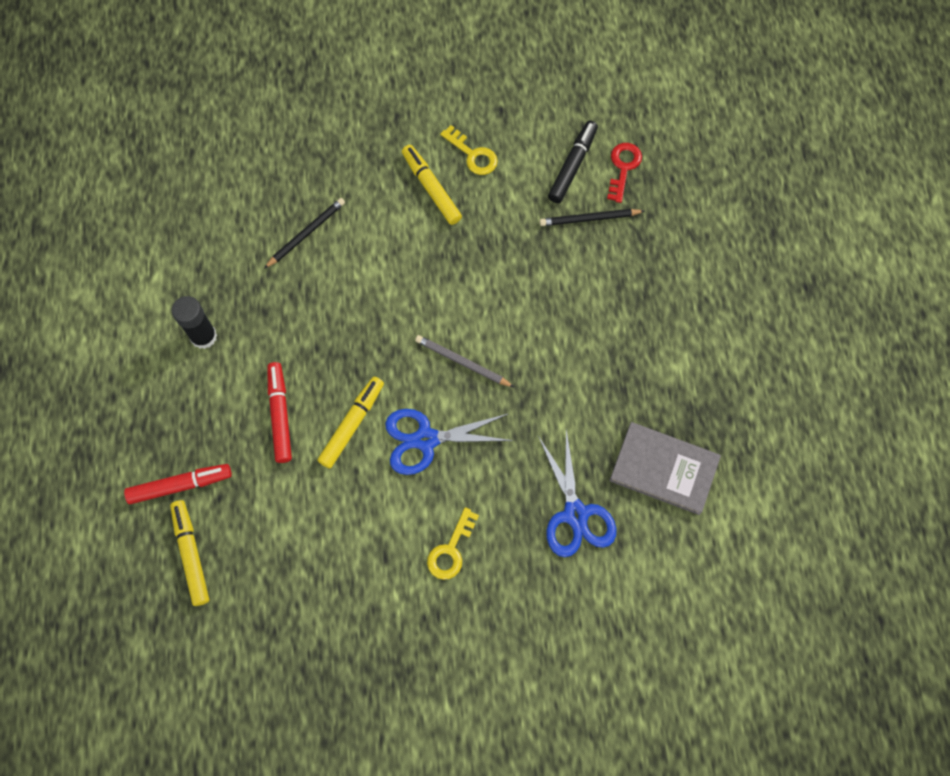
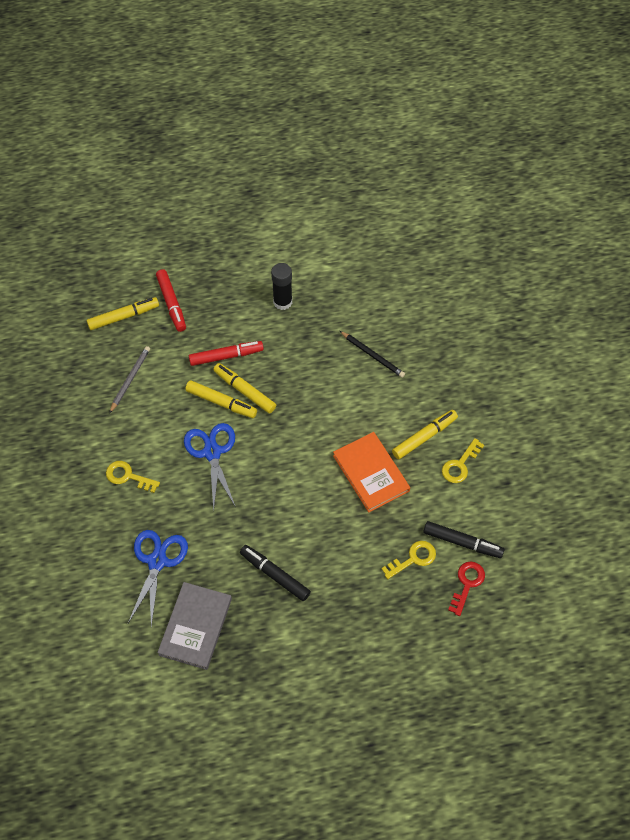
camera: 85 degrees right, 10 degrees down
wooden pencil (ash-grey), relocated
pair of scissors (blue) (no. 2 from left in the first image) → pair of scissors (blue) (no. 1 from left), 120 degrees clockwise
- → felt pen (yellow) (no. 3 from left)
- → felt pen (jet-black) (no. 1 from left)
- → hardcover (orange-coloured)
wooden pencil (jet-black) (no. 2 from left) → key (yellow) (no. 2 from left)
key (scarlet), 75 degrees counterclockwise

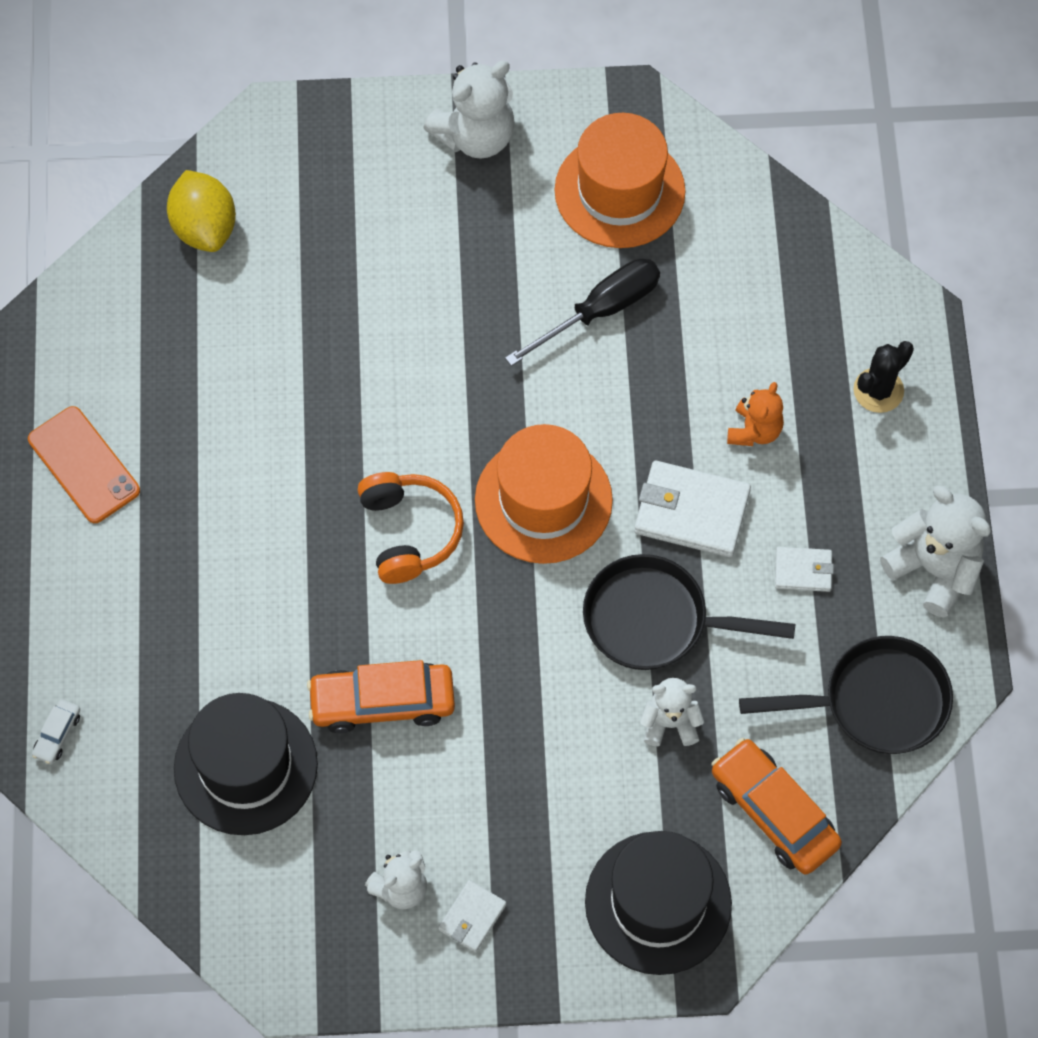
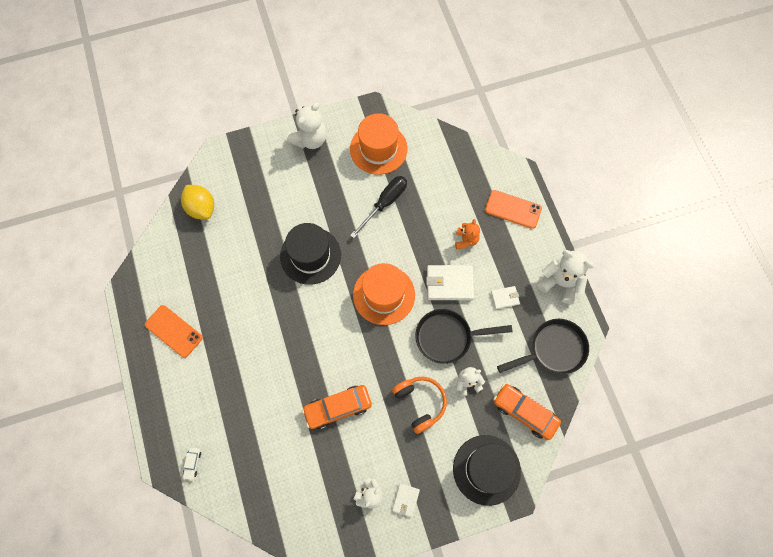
camera: 15 degrees left, 5 degrees up
hat (jet-black) (no. 1 from left), relocated
headphones (orange-coloured), relocated
saguaro cactus (jet-black) → phone (orange-coloured) (no. 2 from left)

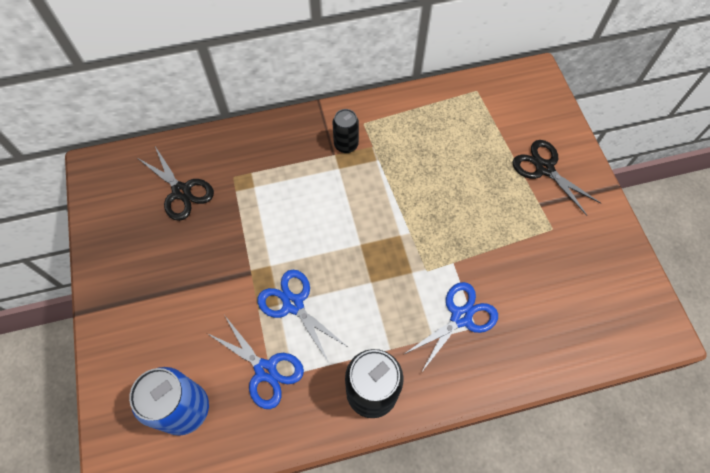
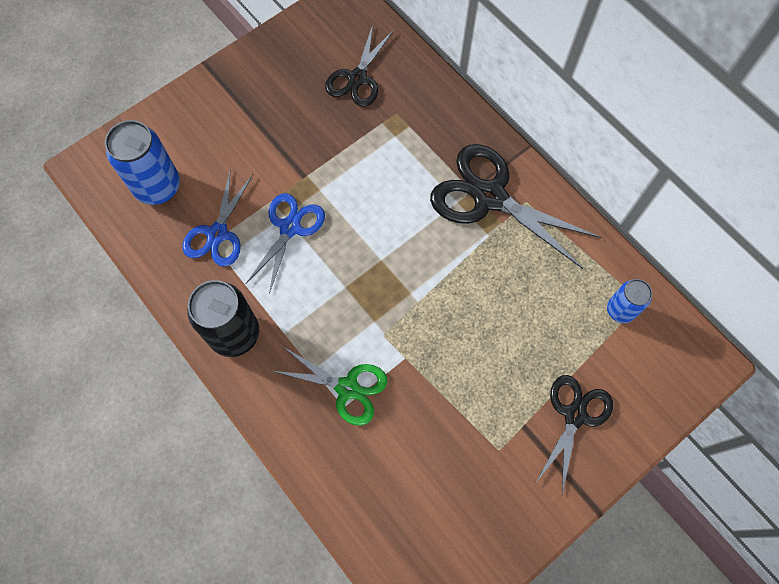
camera: 65 degrees right, 5 degrees up
pair of scissors (blue) (no. 3 from left) → pair of scissors (emerald)
can (jet-black) (no. 1 from left) → pair of scissors (jet-black) (no. 2 from left)
- → can (blue) (no. 2 from left)

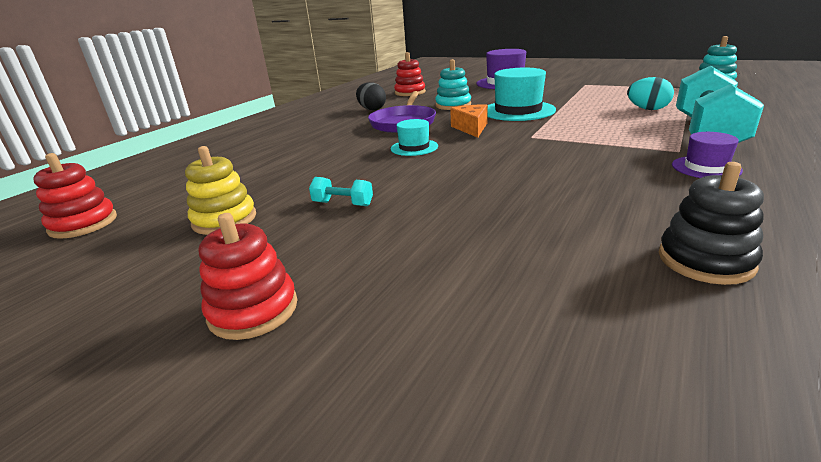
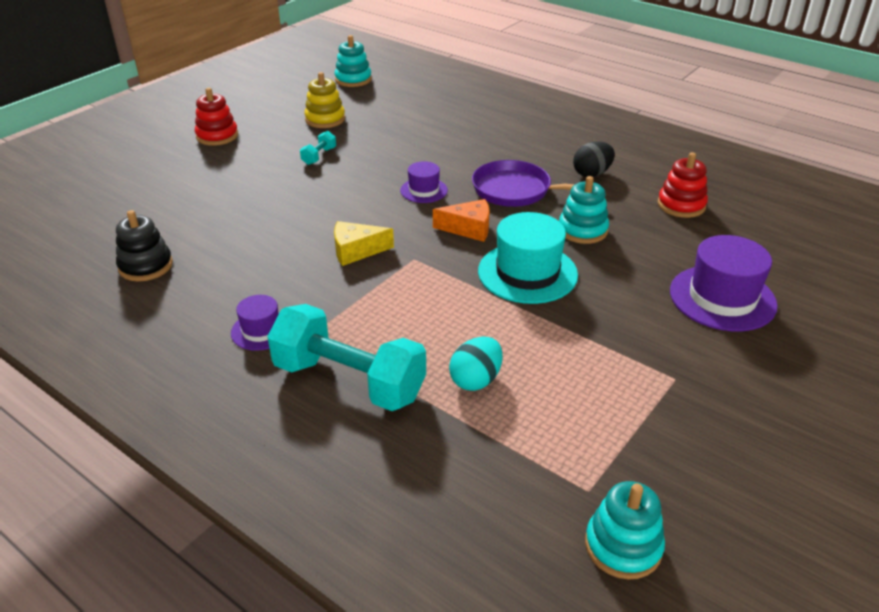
camera: 95 degrees right, 10 degrees up
- → piece of cheese (yellow)
stacking toy (scarlet) (no. 1 from left) → stacking toy (aqua) (no. 1 from left)
hat (aqua) (no. 1 from left) → hat (violet) (no. 2 from left)

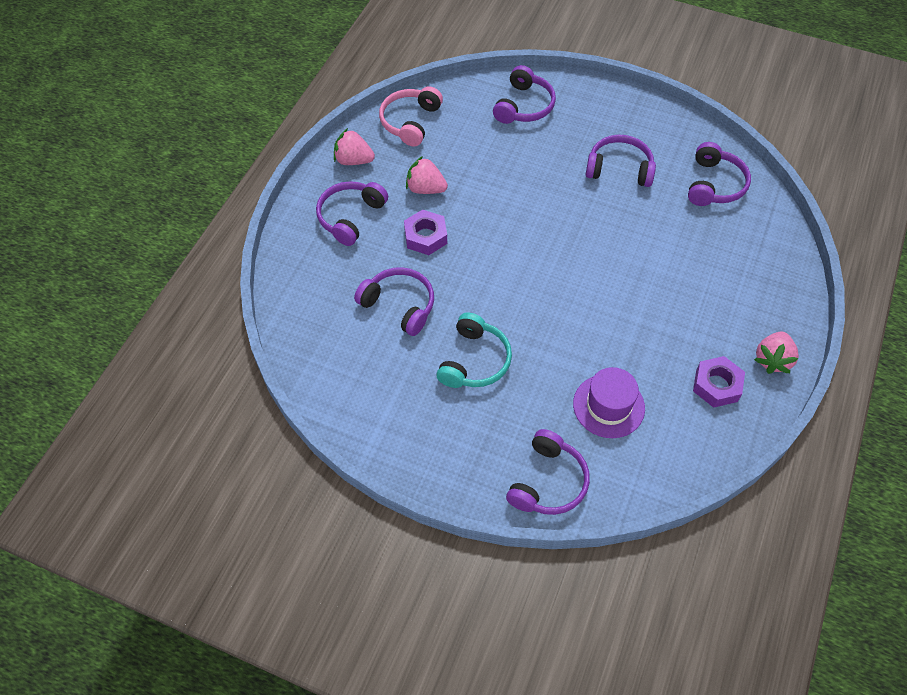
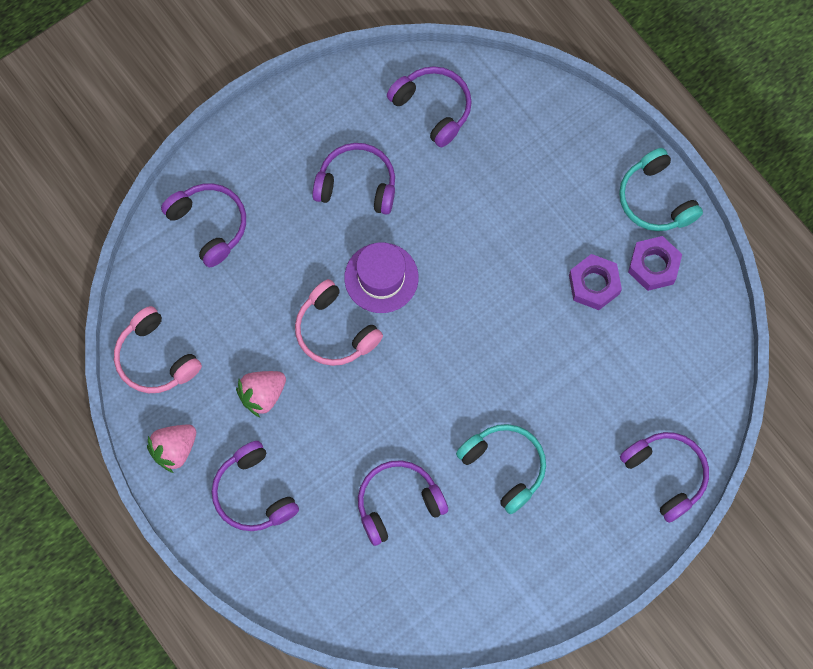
camera: 60 degrees left, 15 degrees up
- → headphones (rose-pink) (no. 2 from left)
headphones (violet) (no. 5 from left in the first image) → headphones (violet) (no. 3 from left), 60 degrees clockwise
hat (violet), relocated
hex nut (violet) (no. 1 from left), relocated
strawberry (rose-pink) (no. 3 from left) → headphones (aqua) (no. 2 from left)

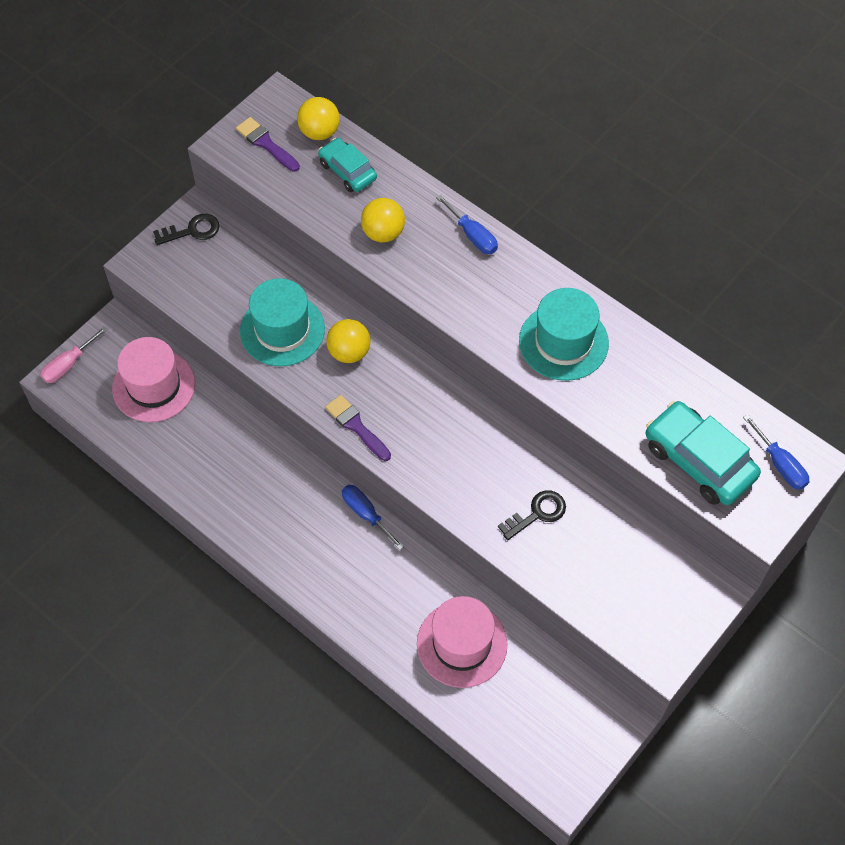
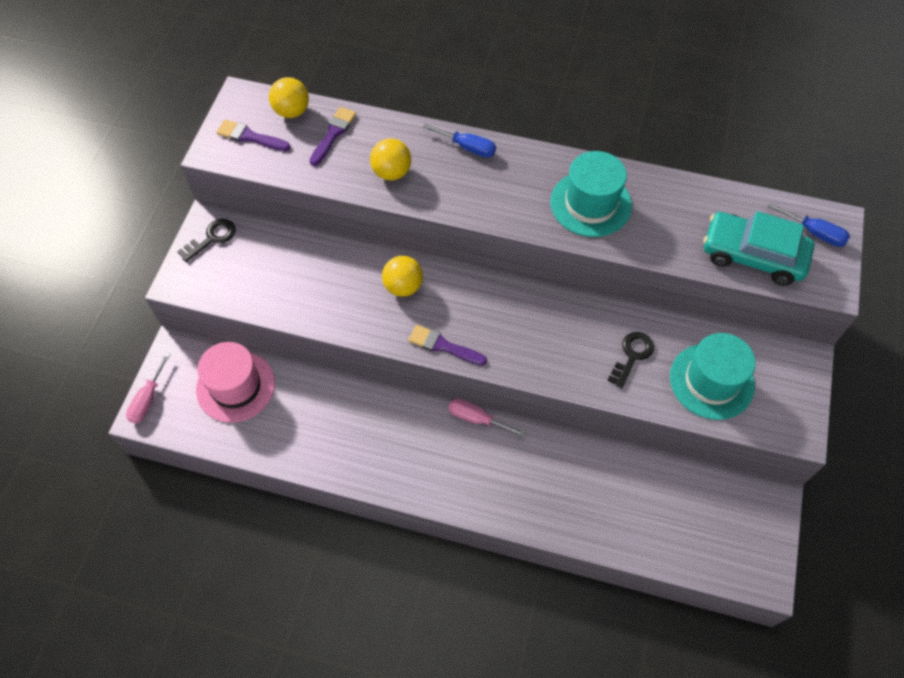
camera: 25 degrees left, 0 degrees up
automobile (aqua) (no. 1 from left) → paint brush (violet) (no. 2 from left)
hand screwdriver (blue) (no. 1 from left) → hand screwdriver (rose-pink) (no. 2 from left)
hat (aqua) (no. 1 from left in the first image) → hat (aqua) (no. 2 from left), relocated
hat (rose-pink) (no. 2 from left) → -

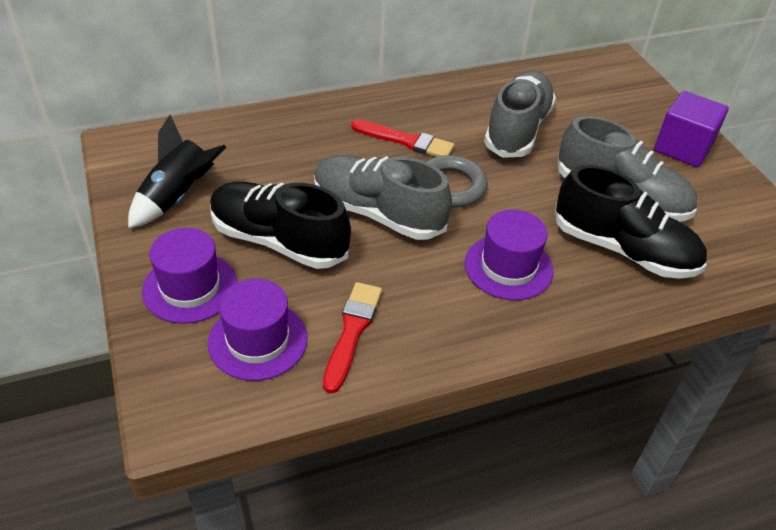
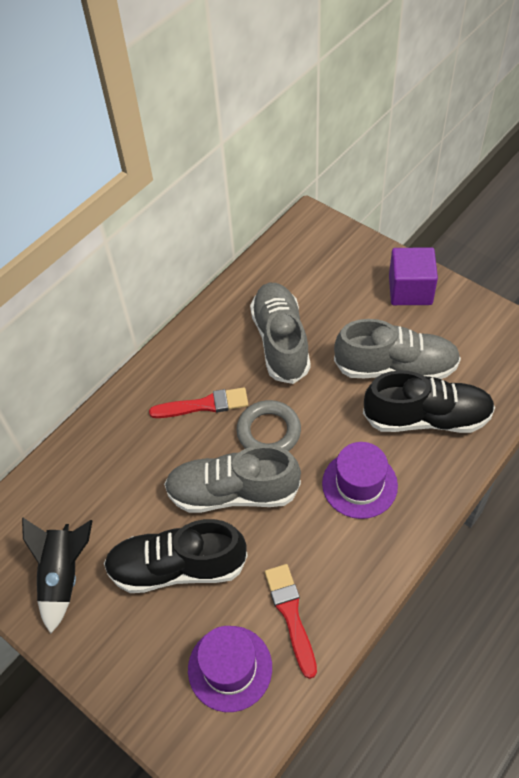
camera: 25 degrees left, 10 degrees up
hat (violet) (no. 1 from left) → -

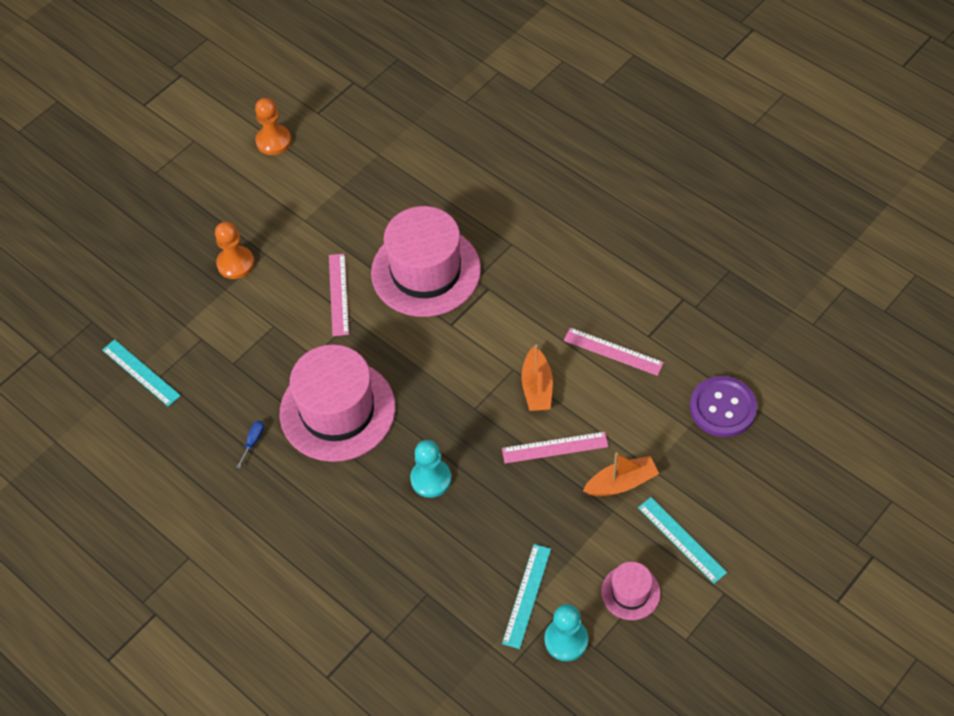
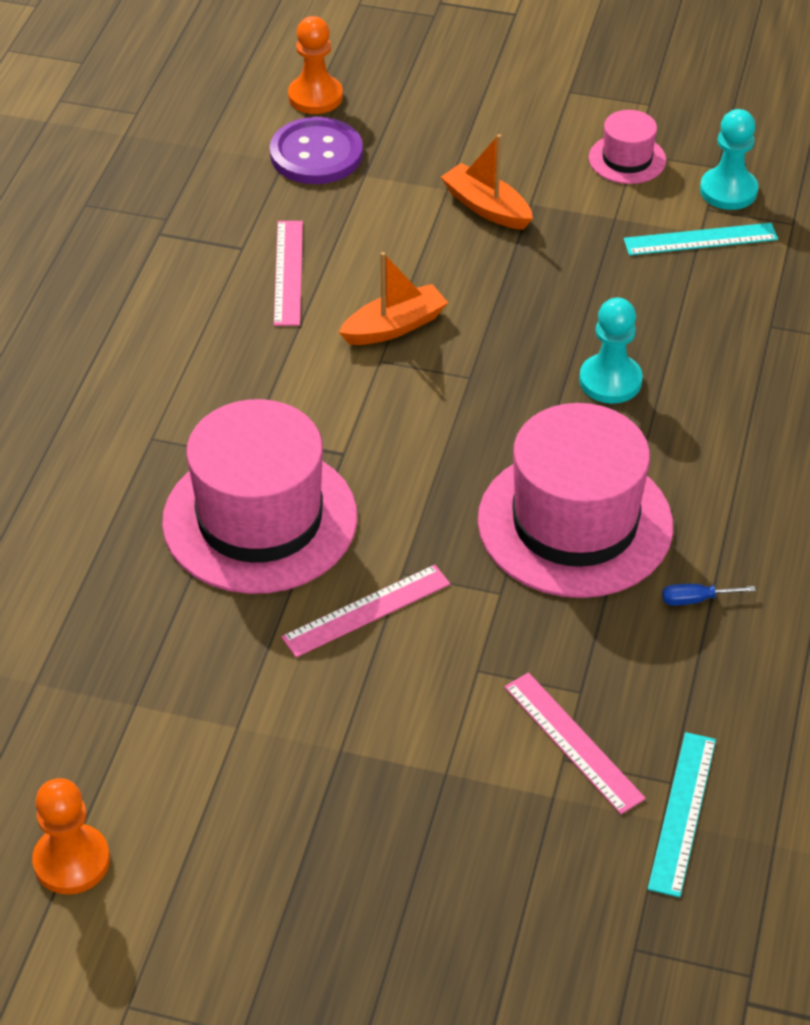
camera: 120 degrees left, 10 degrees down
pawn (orange-coloured) (no. 1 from left in the first image) → pawn (orange-coloured) (no. 2 from left), relocated
straightedge (rose-pink) (no. 2 from left in the first image) → straightedge (rose-pink) (no. 3 from left), relocated
straightedge (aqua) (no. 3 from left) → -

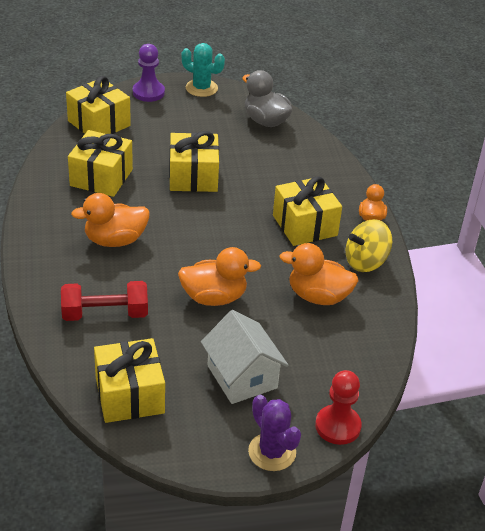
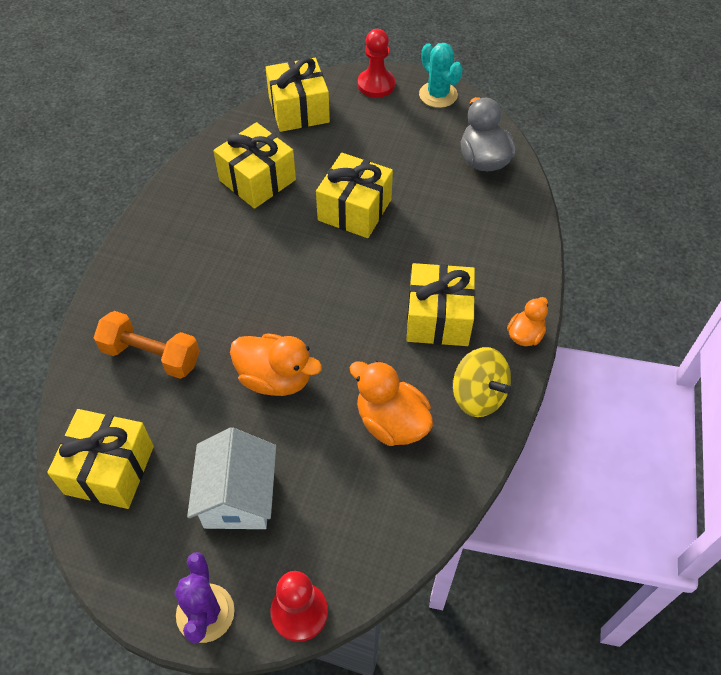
camera: 30 degrees right, 15 degrees up
free weight (scarlet) → free weight (orange-coloured)
pawn (violet) → pawn (scarlet) (no. 2 from left)
spinning top (yellow), 135 degrees counterclockwise
toy duck (orange-coloured) (no. 1 from left) → -

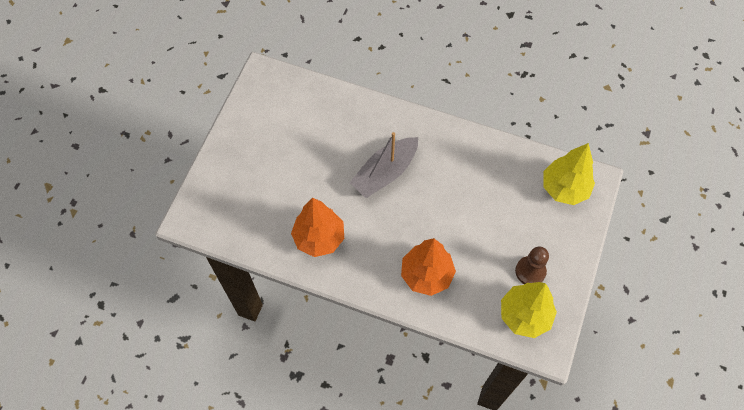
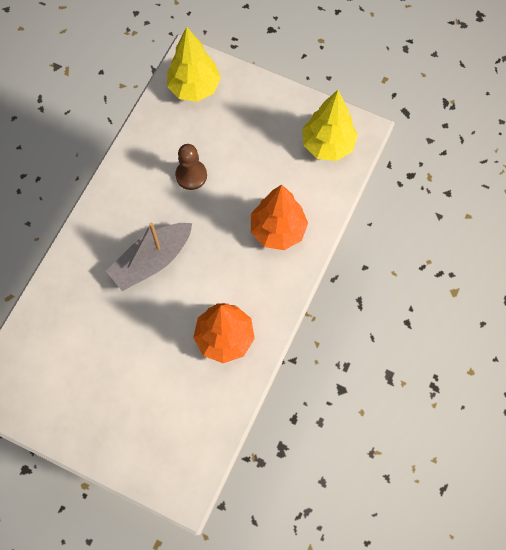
camera: 85 degrees left, 5 degrees up
sailboat (ash-grey), 90 degrees clockwise
pawn (dark brown), relocated

